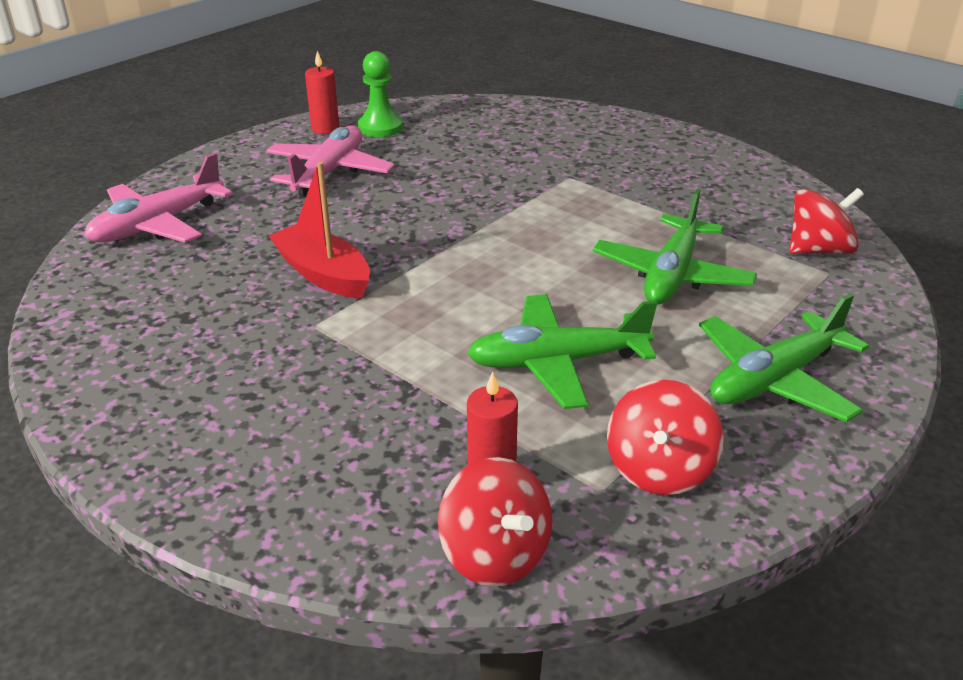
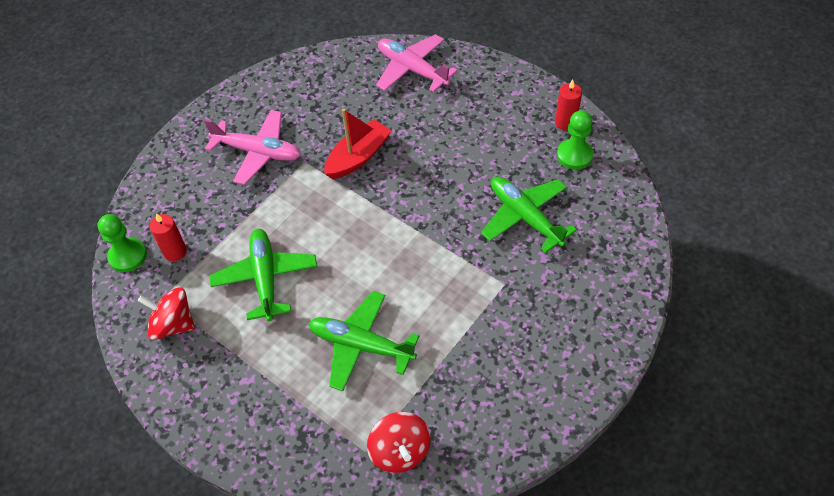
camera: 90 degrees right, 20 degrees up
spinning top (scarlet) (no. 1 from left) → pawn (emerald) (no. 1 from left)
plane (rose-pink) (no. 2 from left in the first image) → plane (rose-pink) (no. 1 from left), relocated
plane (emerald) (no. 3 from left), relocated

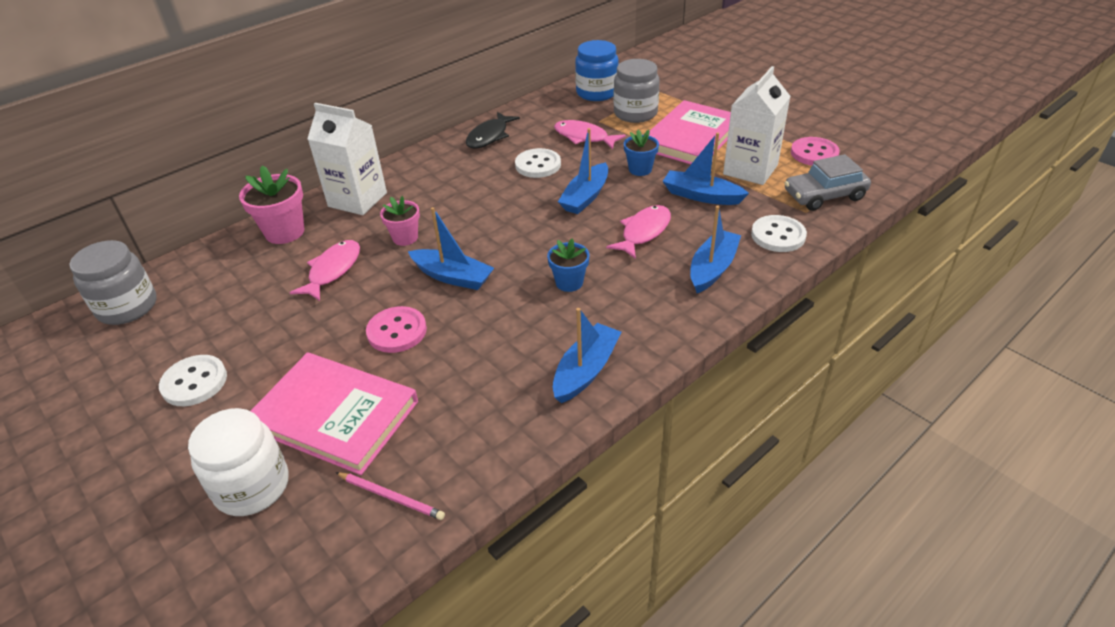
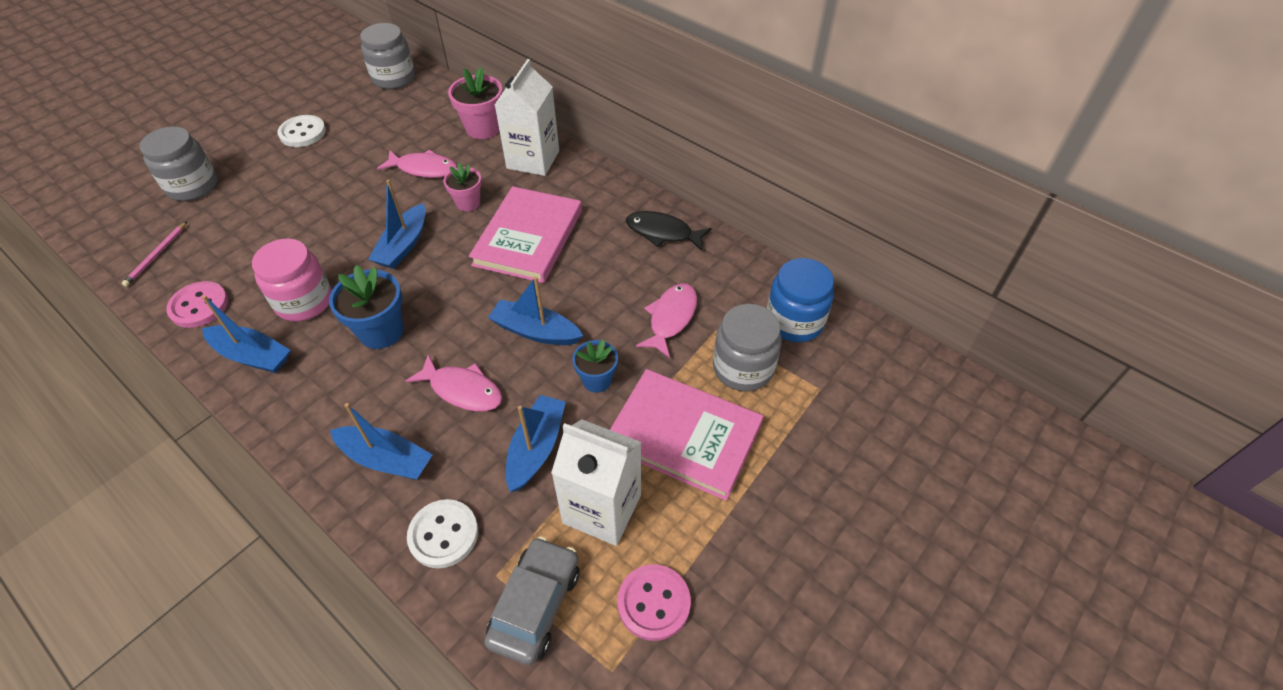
camera: 80 degrees right, 10 degrees up
jar (white) → jar (ash-grey) (no. 1 from left)
sewing button (rose-pink) (no. 1 from left), relocated
- → jar (rose-pink)
plant pot (blue) (no. 1 from left), x1.56
hardcover (rose-pink) (no. 1 from left), relocated
automobile (ash-grey), 45 degrees clockwise
sewing button (white) (no. 2 from left) → -

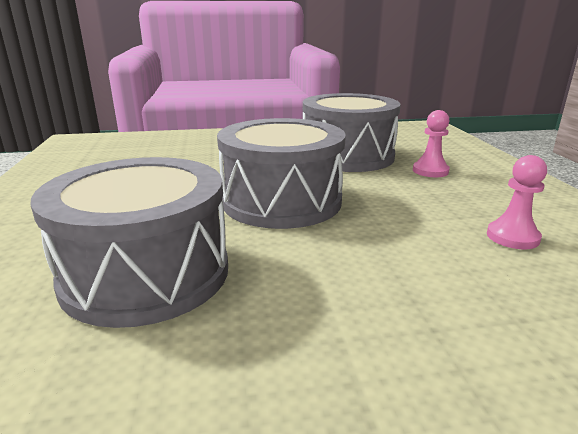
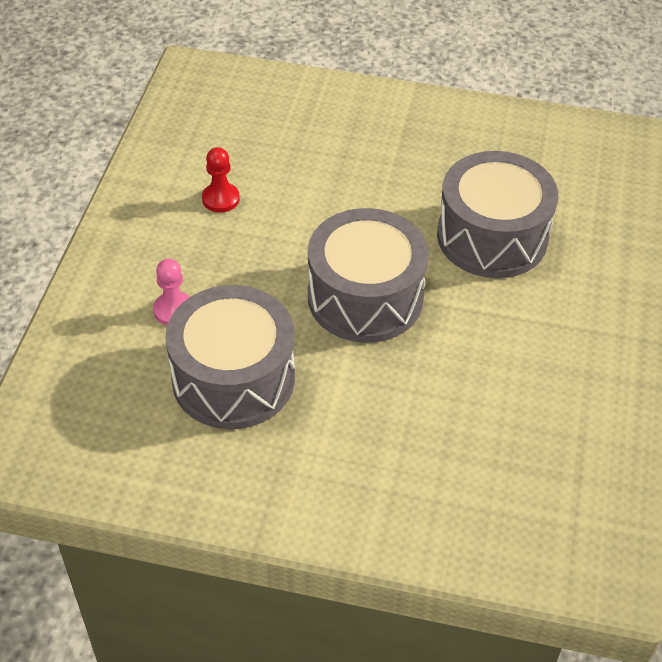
camera: 160 degrees left, 25 degrees up
pawn (rose-pink) (no. 2 from left) → pawn (scarlet)

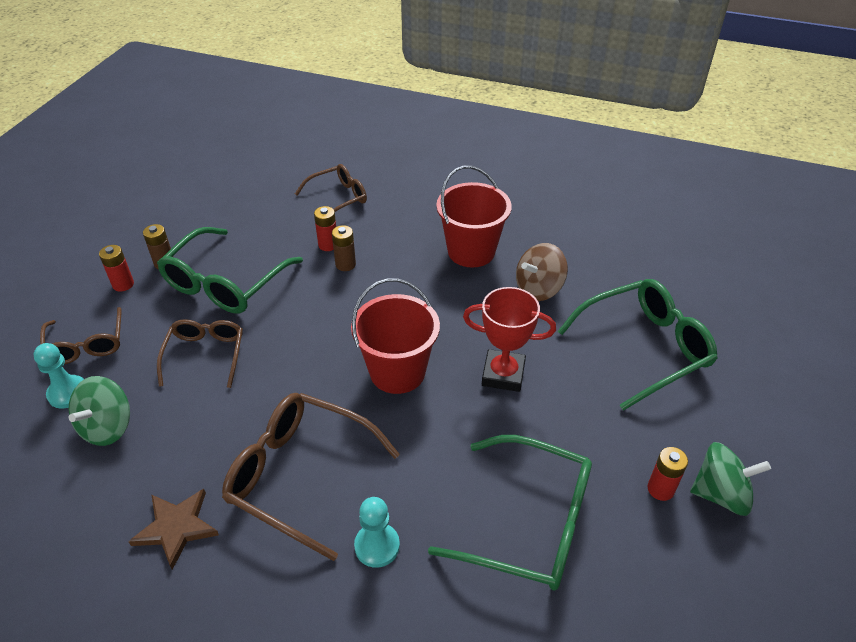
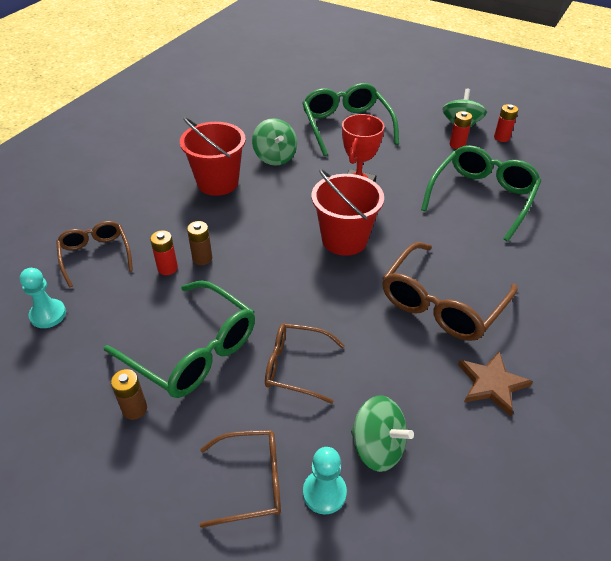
camera: 80 degrees left, 0 degrees up
pawn (aqua) (no. 2 from left in the first image) → pawn (aqua) (no. 1 from left), relocated
spinning top (dark brown) → spinning top (emerald) (no. 1 from left)
battery (scarlet) (no. 1 from left in the first image) → battery (scarlet) (no. 3 from left), relocated

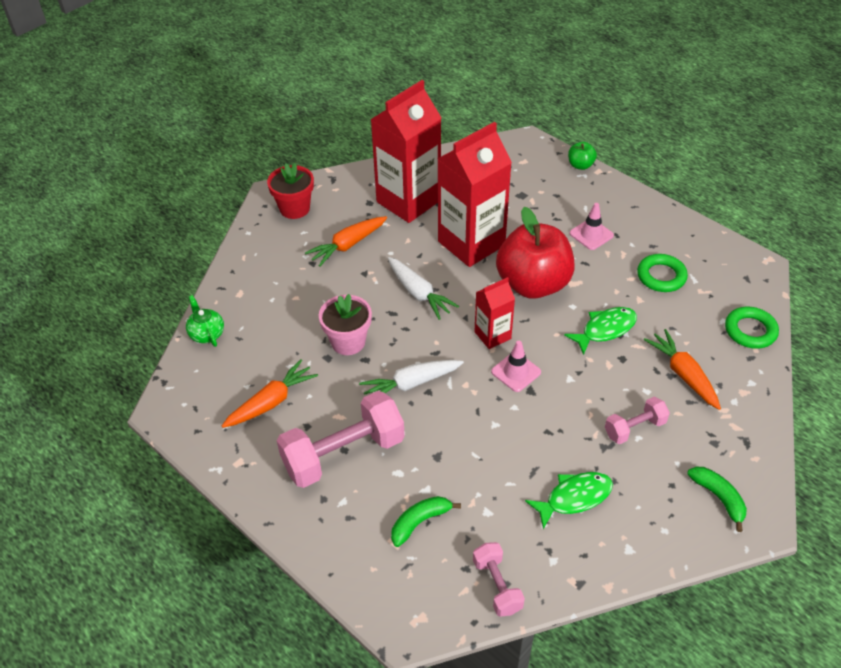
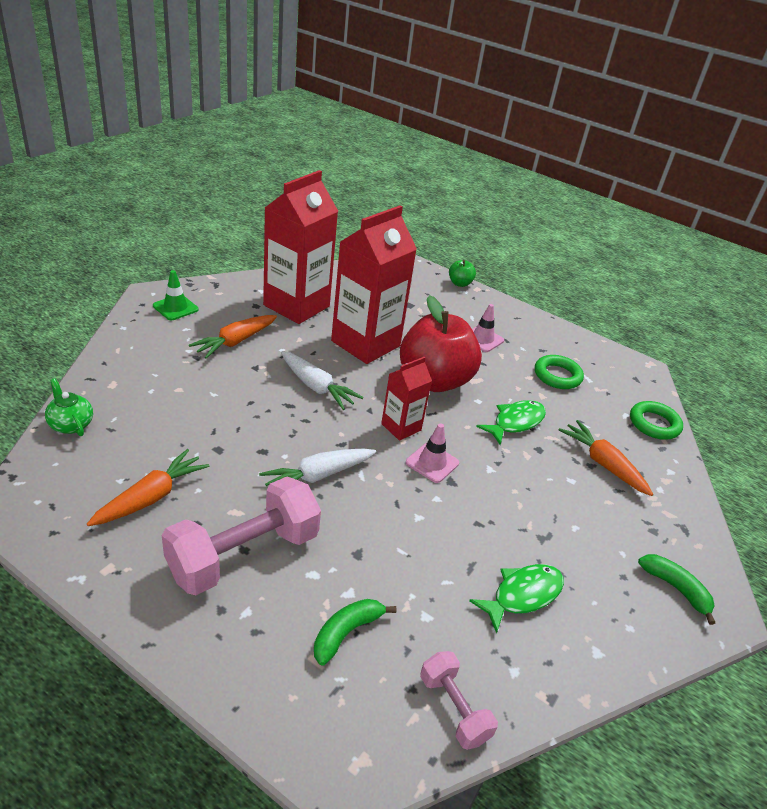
camera: 15 degrees left, 10 degrees down
plant pot (scarlet) → traffic cone (emerald)
plant pot (rose-pink) → -
free weight (rose-pink) (no. 3 from left) → -

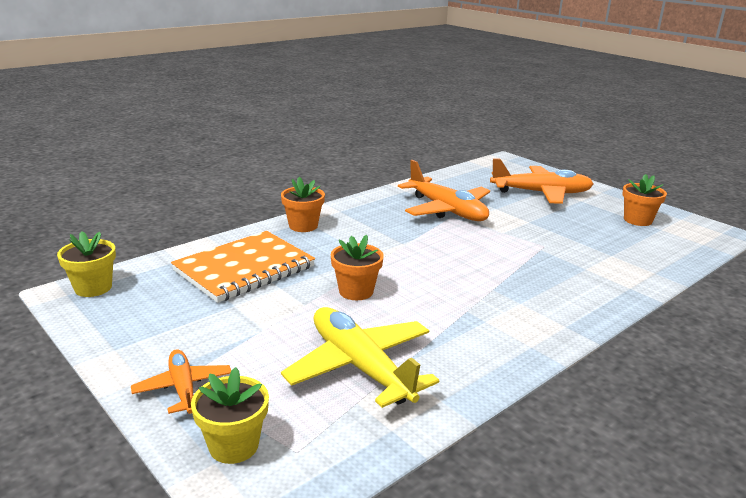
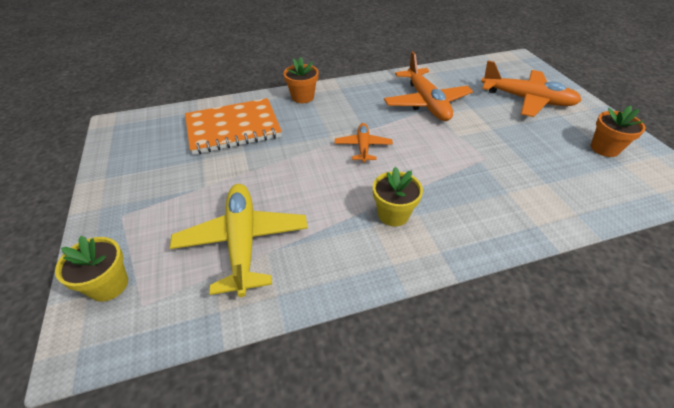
camera: 25 degrees right, 20 degrees up
plane (orange-coloured) (no. 1 from left), relocated
plant pot (yellow) (no. 1 from left in the first image) → plant pot (yellow) (no. 2 from left), relocated
plant pot (orange-coloured) (no. 2 from left) → -

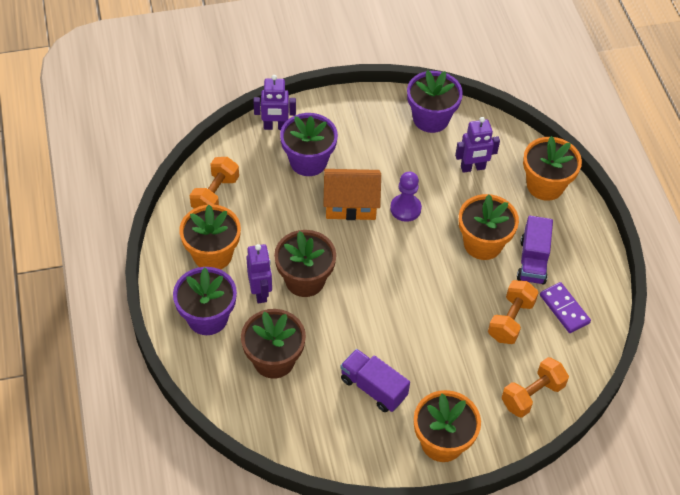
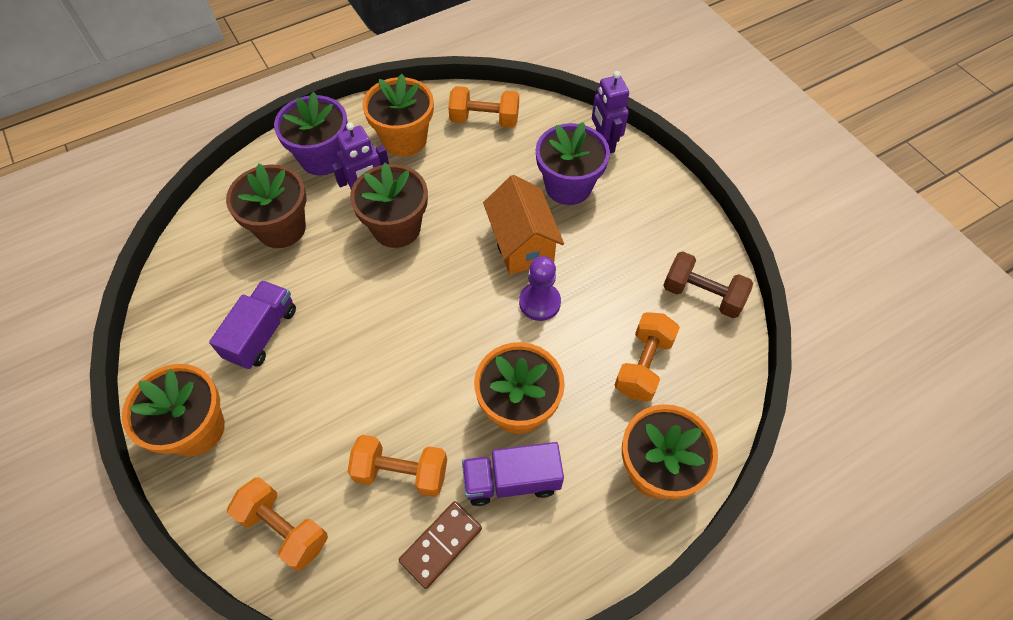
camera: 75 degrees right, 5 degrees up
domino piece (violet) → domino piece (dark brown)
robot figure (violet) (no. 3 from left) → free weight (orange-coloured) (no. 4 from left)
plant pot (violet) (no. 3 from left) → free weight (dark brown)

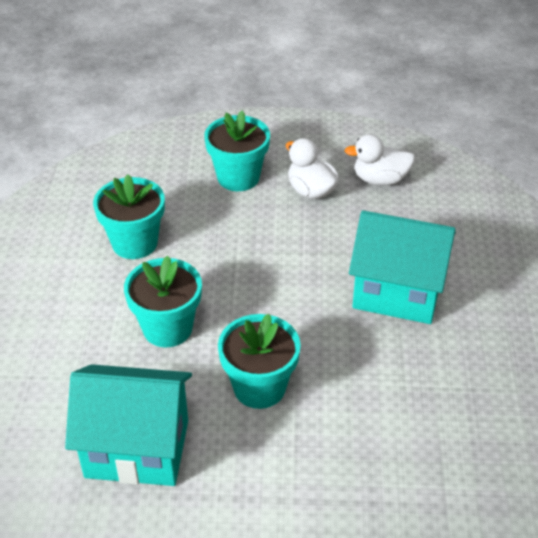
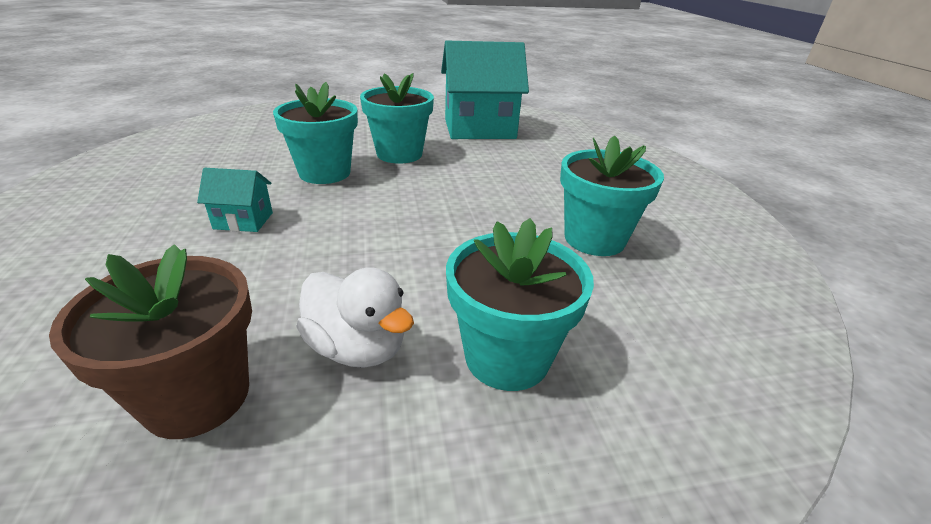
camera: 165 degrees right, 10 degrees down
toy duck (white) (no. 2 from left) → plant pot (dark brown)
cottage (aqua) (no. 2 from left in the first image) → cottage (aqua) (no. 1 from left), x0.45
plant pot (aqua) (no. 2 from left in the first image) → plant pot (aqua) (no. 1 from left), relocated

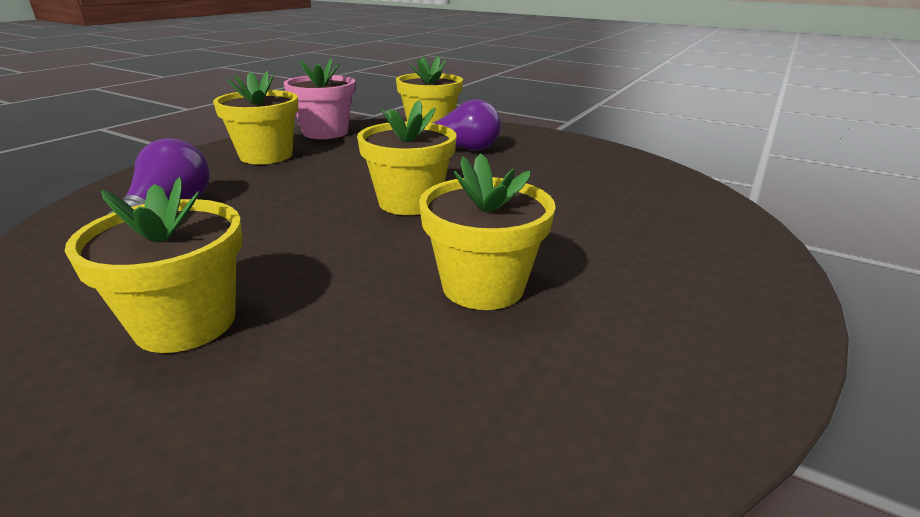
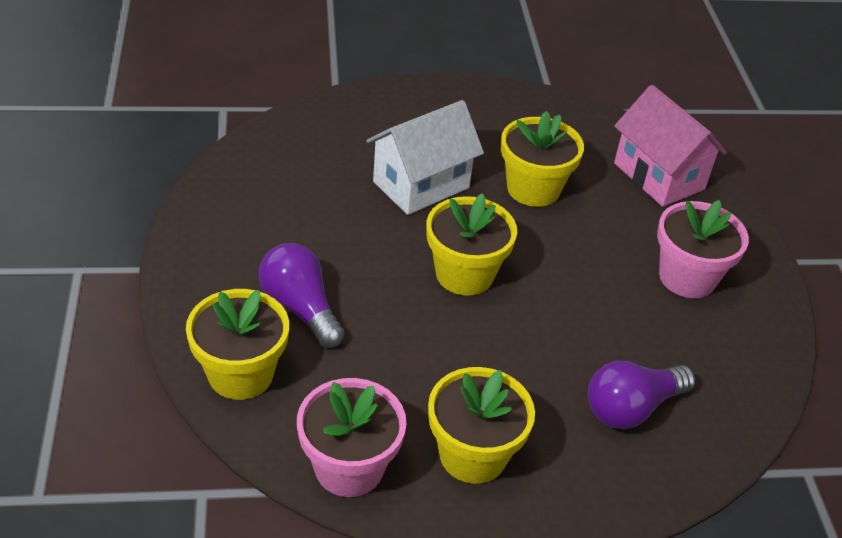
camera: 130 degrees left, 15 degrees up
- → cottage (white)
- → cottage (rose-pink)
plant pot (yellow) (no. 1 from left) → plant pot (rose-pink) (no. 2 from left)

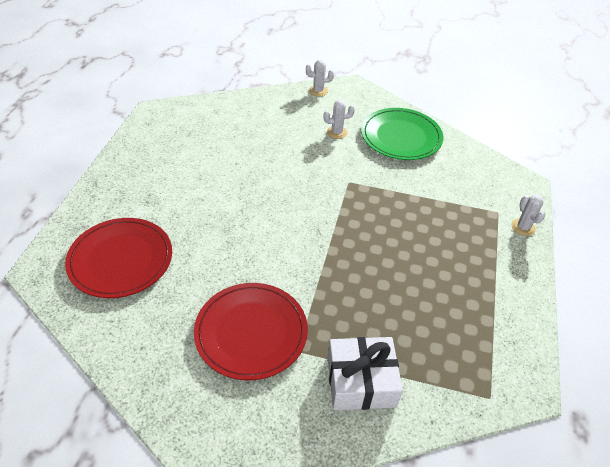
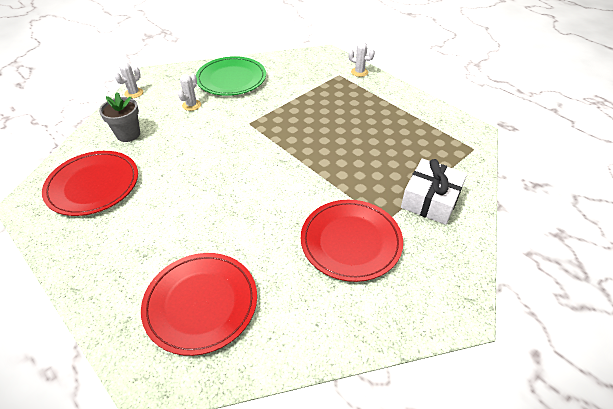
camera: 55 degrees left, 0 degrees up
- → plate (scarlet) (no. 1 from left)
- → plant pot (ash-grey)

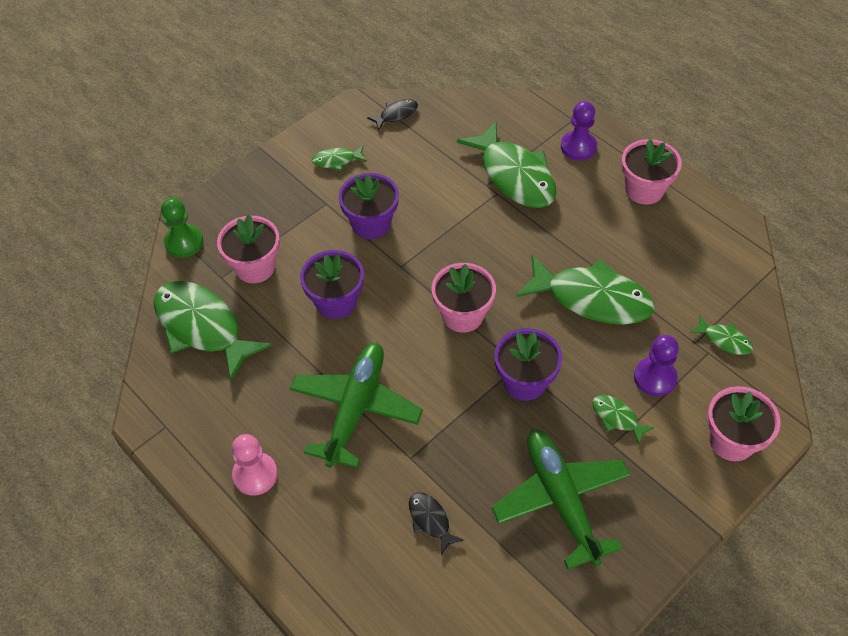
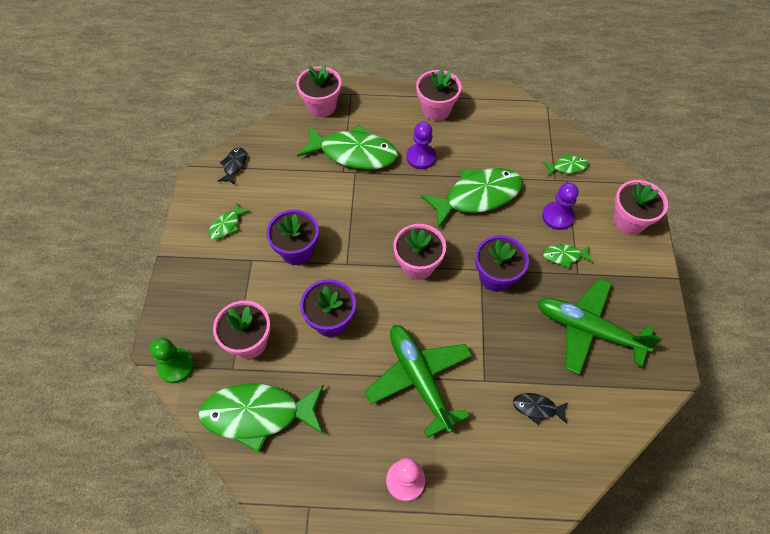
camera: 45 degrees left, 5 degrees up
- → plant pot (rose-pink) (no. 2 from left)
pawn (violet) (no. 1 from left), relocated

